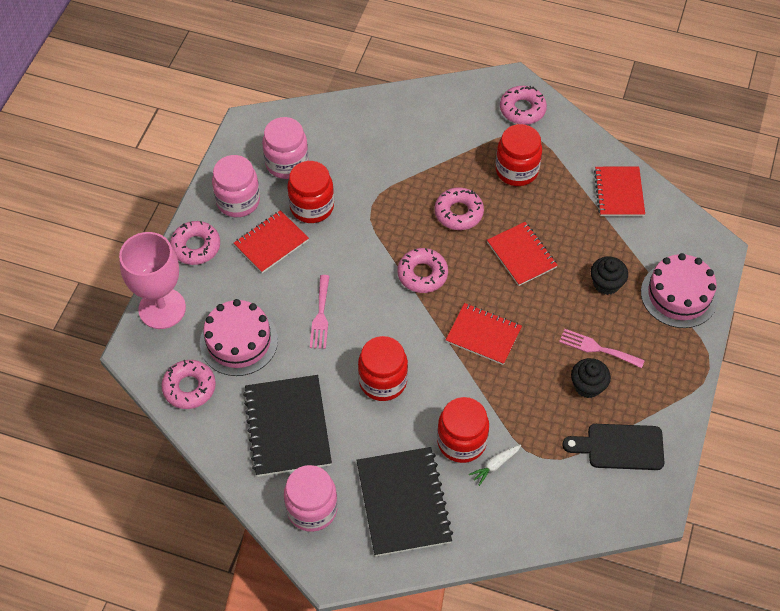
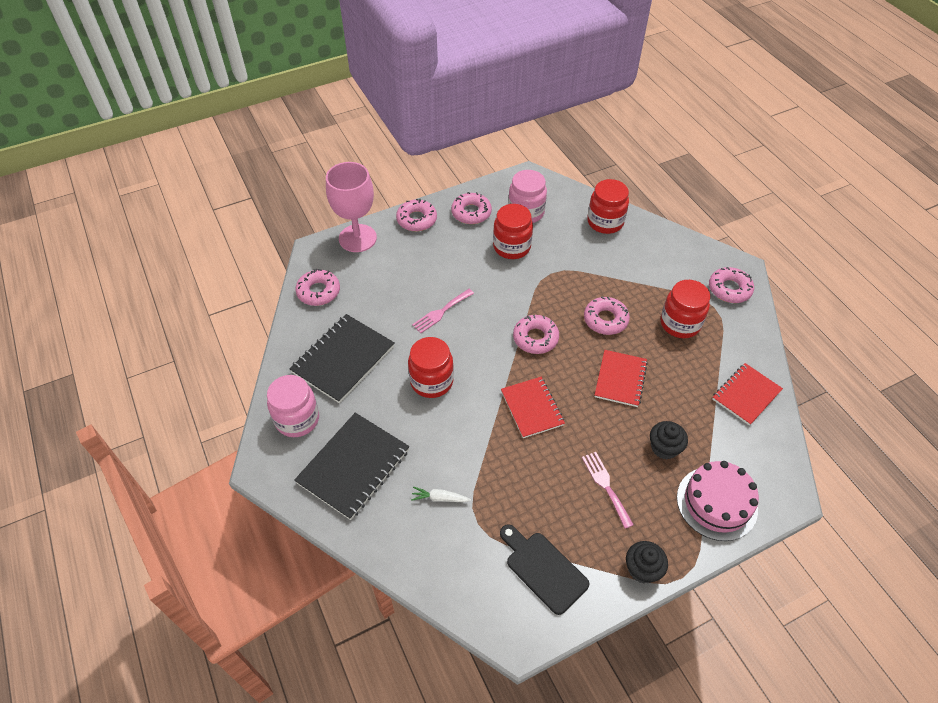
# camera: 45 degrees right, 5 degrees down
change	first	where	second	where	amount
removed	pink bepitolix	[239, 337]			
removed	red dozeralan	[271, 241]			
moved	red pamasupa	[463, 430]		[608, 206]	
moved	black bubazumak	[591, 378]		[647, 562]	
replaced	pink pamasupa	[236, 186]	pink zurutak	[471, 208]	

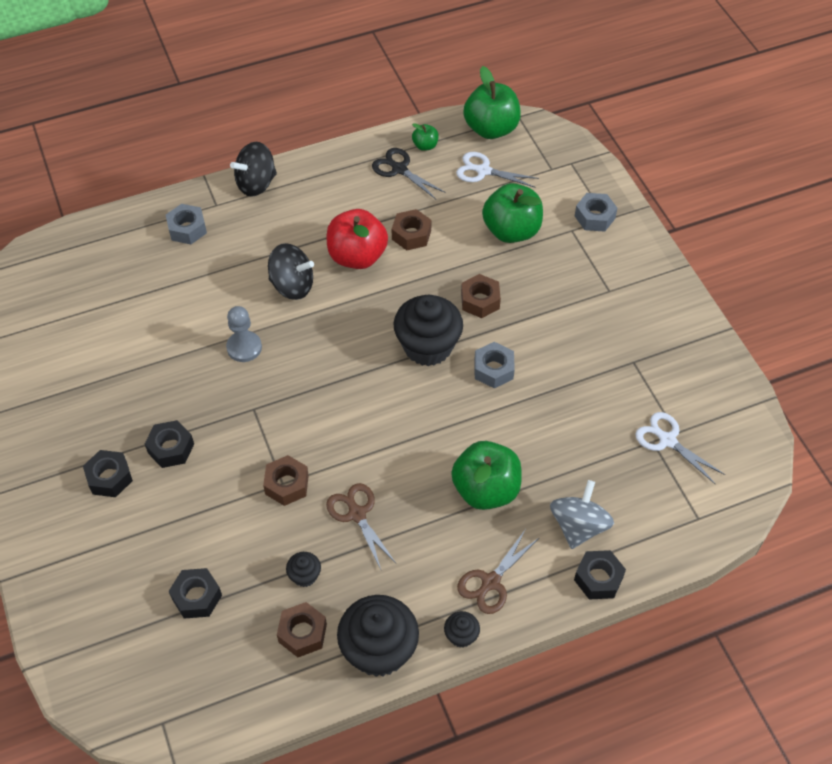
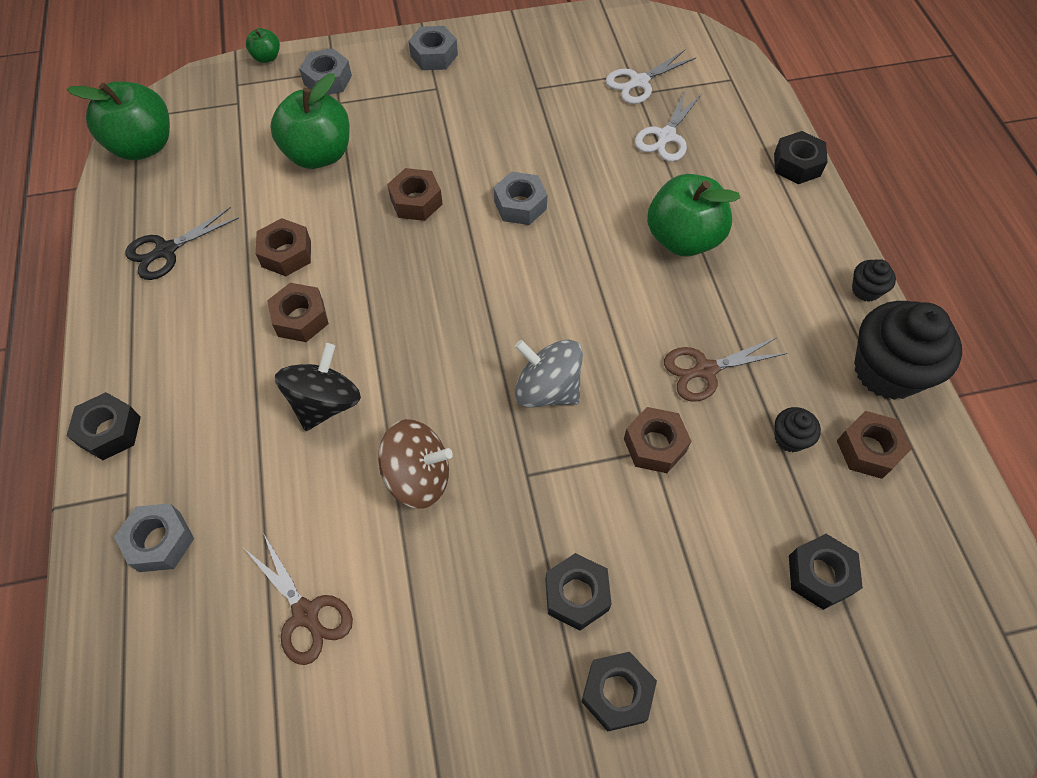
# camera: 80 degrees left, 5 degrees up
change	first	where	second	where	amount
removed	black bubazumak	[428, 330]			
added			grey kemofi	[433, 48]	
moved	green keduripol	[425, 137]		[263, 45]	
moved	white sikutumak	[497, 169]		[668, 126]	
moved	brown sikutumak	[498, 571]		[299, 599]	
moved	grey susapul	[582, 514]		[549, 373]	
replaced	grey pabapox	[244, 334]	brown susapul	[415, 464]	
replaced	black susapul	[253, 169]	black kemofi	[104, 426]	
replaced	red keduripol	[357, 239]	brown kemofi	[298, 312]	

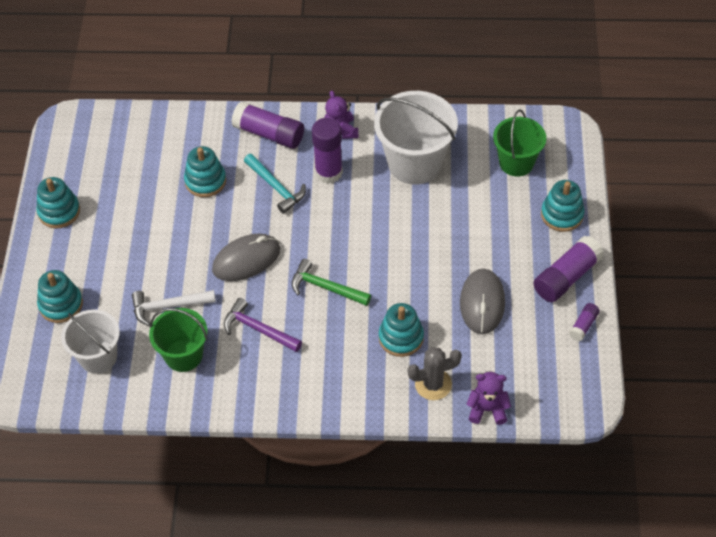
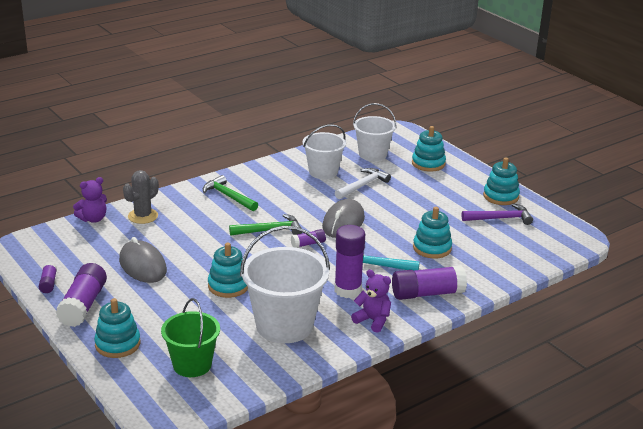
# camera: 140 degrees right, 25 degrees down
change	first	where	second	where	amount
added			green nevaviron	[230, 193]	
added			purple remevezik	[308, 238]	
moved	purple nevaviron	[263, 325]		[497, 214]	
moved	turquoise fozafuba	[401, 330]		[228, 270]	
recoloured	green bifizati	[178, 340]	white bifizati	[324, 151]	

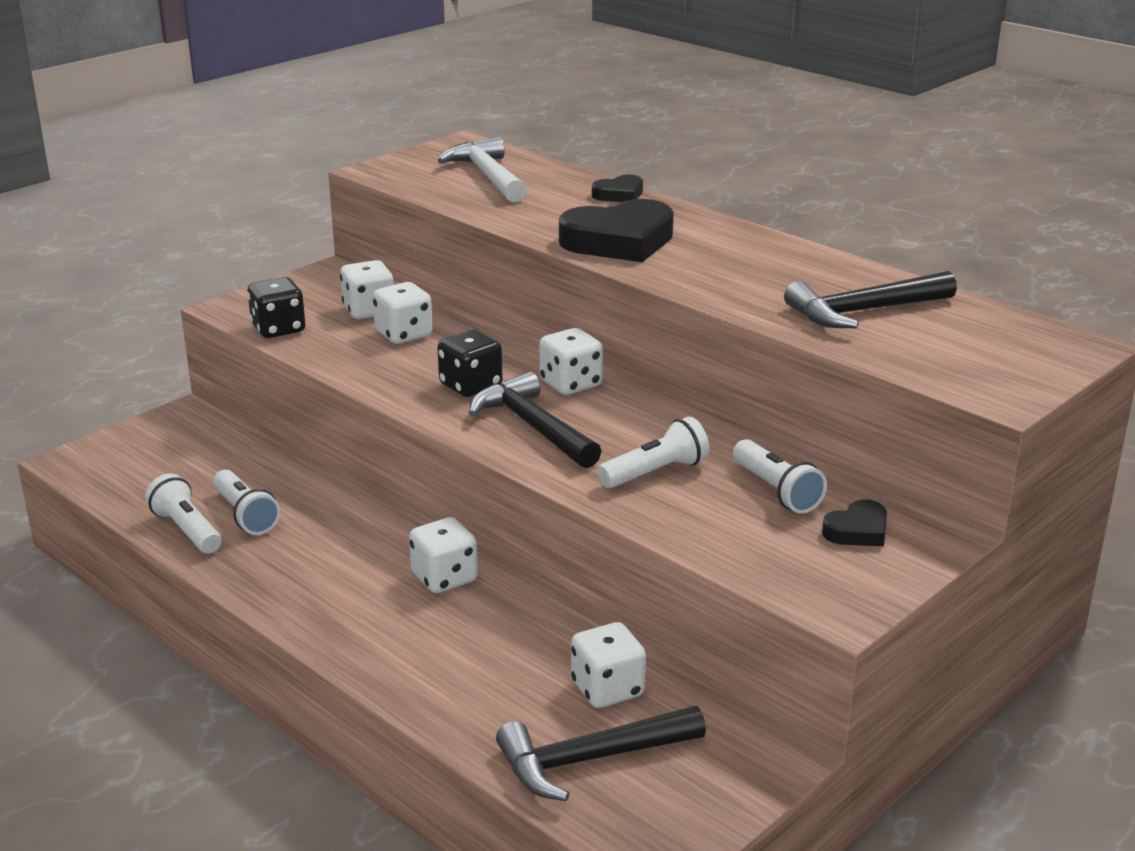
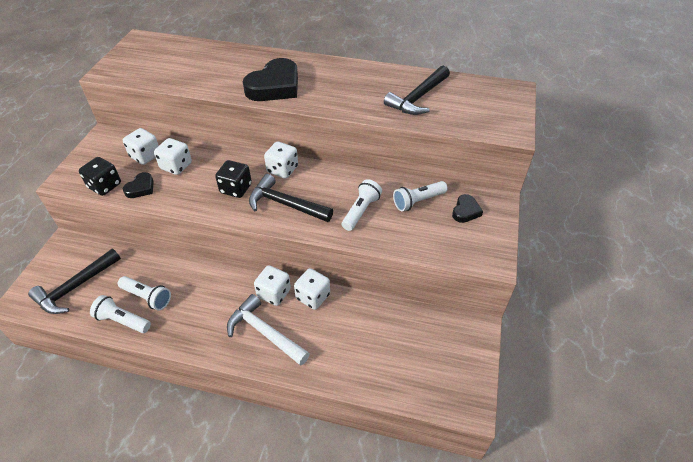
# camera: 30 degrees left, 20 degrees up
change	first	where	second	where	amount
moved	white nevaviron	[482, 169]		[268, 330]	
moved	black nevaviron	[601, 753]		[74, 281]	
moved	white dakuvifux	[608, 665]		[312, 289]	
moved	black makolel	[617, 188]		[138, 185]	
turned	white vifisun	[780, 476]		[420, 196]	120 degrees clockwise

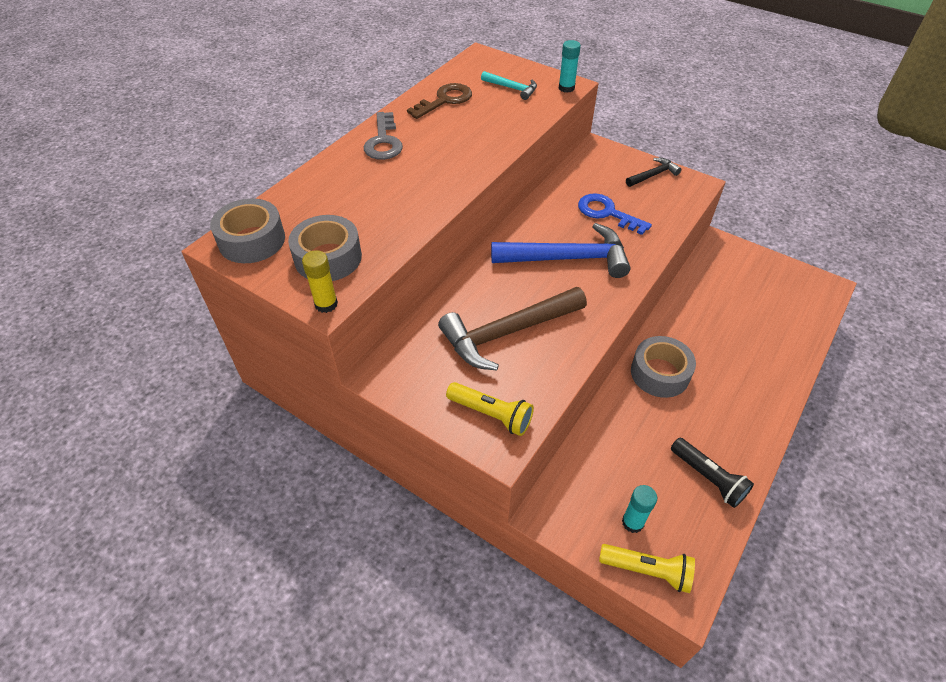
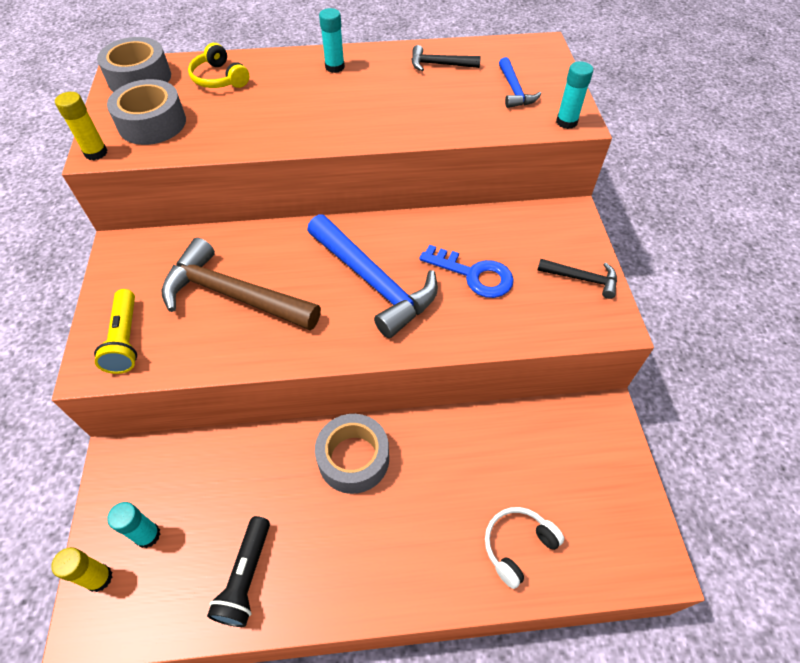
# camera: 50 degrees right, 5 degrees up
change	first	where	second	where	amount
added			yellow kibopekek	[218, 65]	
added			white kibopekek	[524, 548]	
replaced	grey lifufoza	[383, 136]	turquoise remevezik	[332, 40]	
replaced	brown lifufoza	[439, 101]	black nevaviron	[446, 58]	
replaced	yellow vifisun	[647, 568]	yellow remevezik	[81, 569]	
recoloured	turquoise nevaviron	[509, 85]	blue nevaviron	[520, 82]	
turned	blue lifufoza	[615, 214]		[466, 271]	120 degrees clockwise

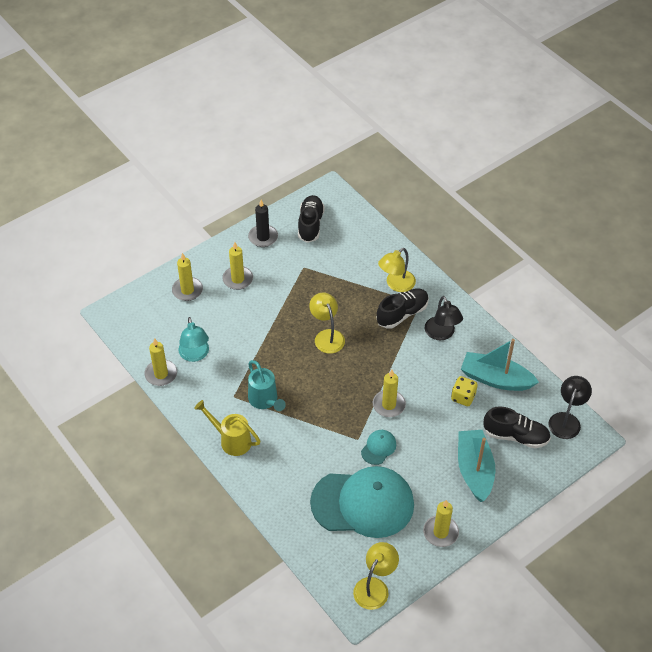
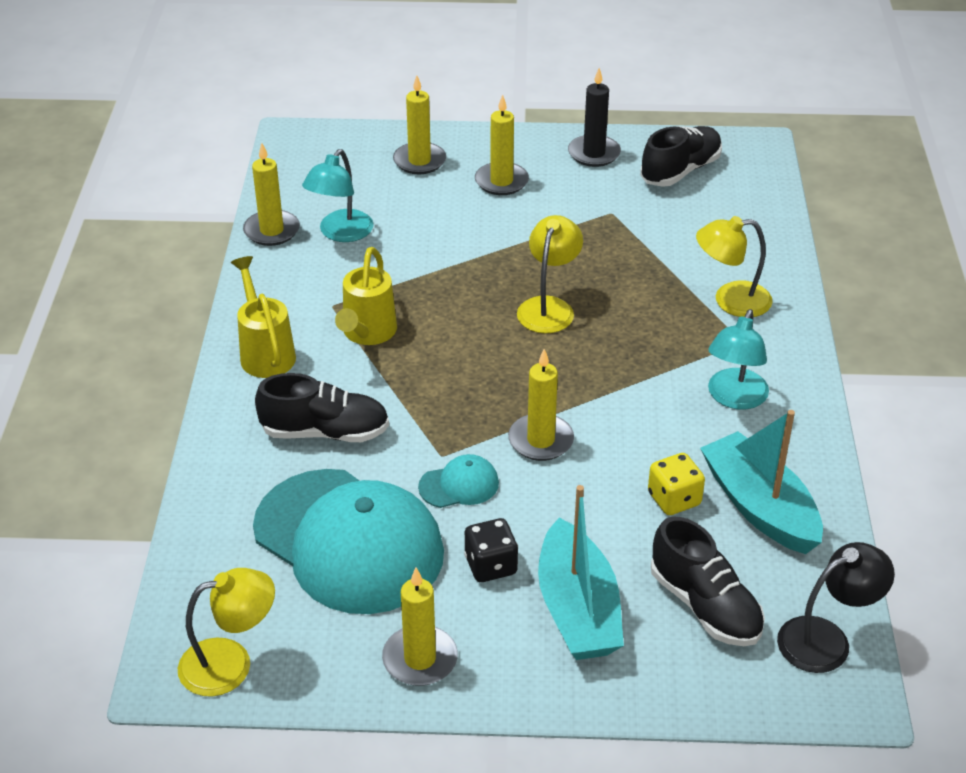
# camera: 40 degrees right, 10 degrees down
change	first	where	second	where	amount
added			black dakuvifux	[491, 550]	
moved	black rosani	[403, 308]		[322, 407]	
recoloured	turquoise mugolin	[267, 385]	yellow mugolin	[366, 296]	
recoloured	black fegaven	[444, 318]	turquoise fegaven	[738, 359]	
turned	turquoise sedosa	[476, 466]		[581, 572]	135 degrees clockwise

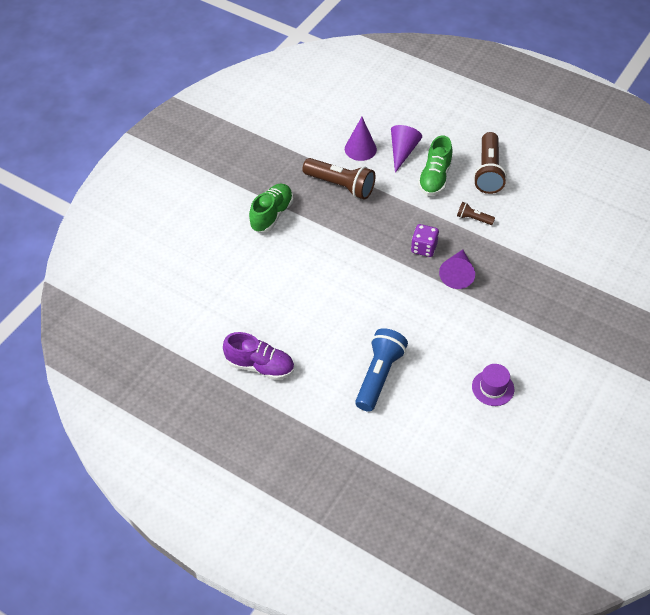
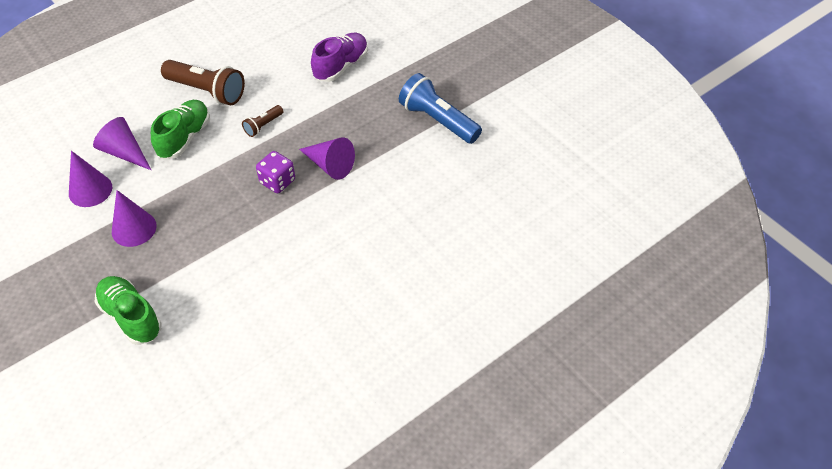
# camera: 70 degrees left, 0 degrees up
change	first	where	second	where	amount
removed	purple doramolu	[493, 385]			
moved	purple rosani	[258, 356]		[339, 57]	
moved	blue vifisun	[381, 370]		[440, 108]	
replaced	brown vifisun	[338, 179]	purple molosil	[134, 218]	
turned	green rosani	[435, 165]		[180, 129]	105 degrees counterclockwise

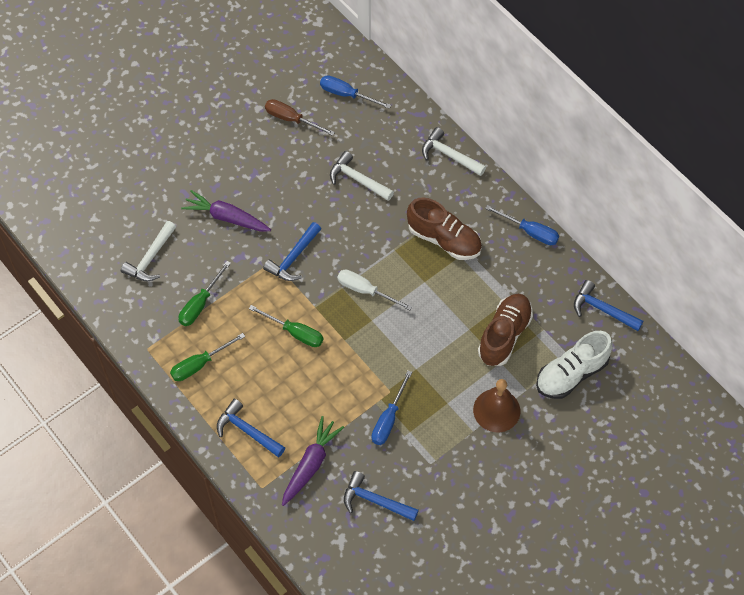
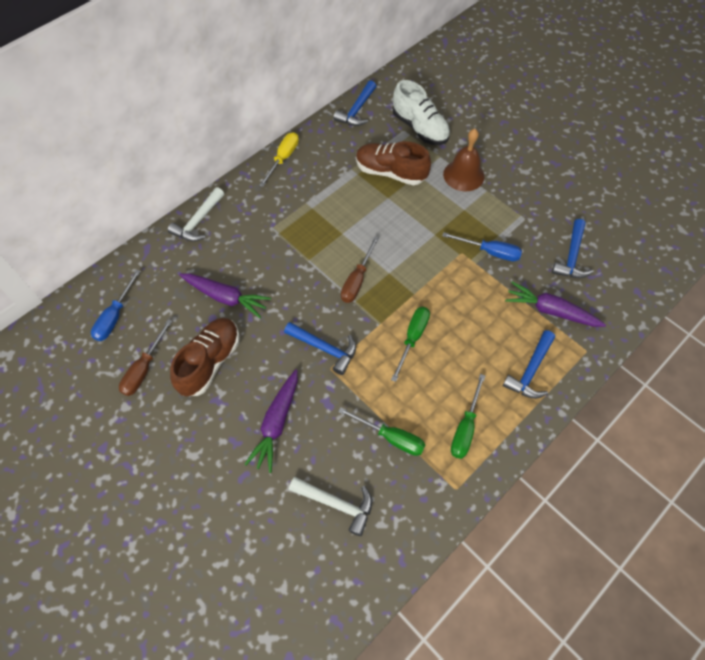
# camera: 95 degrees left, 0 degrees up
change	first	where	second	where	amount
moved	brown rosani	[444, 229]		[205, 357]	
replaced	white nevaviron	[362, 176]	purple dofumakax	[225, 295]	
recoloured	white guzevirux	[374, 290]	brown guzevirux	[360, 270]	
recoloured	blue guzevirux	[522, 225]	yellow guzevirux	[279, 159]	
turned	green guzevirux	[207, 357]		[468, 416]	60 degrees clockwise

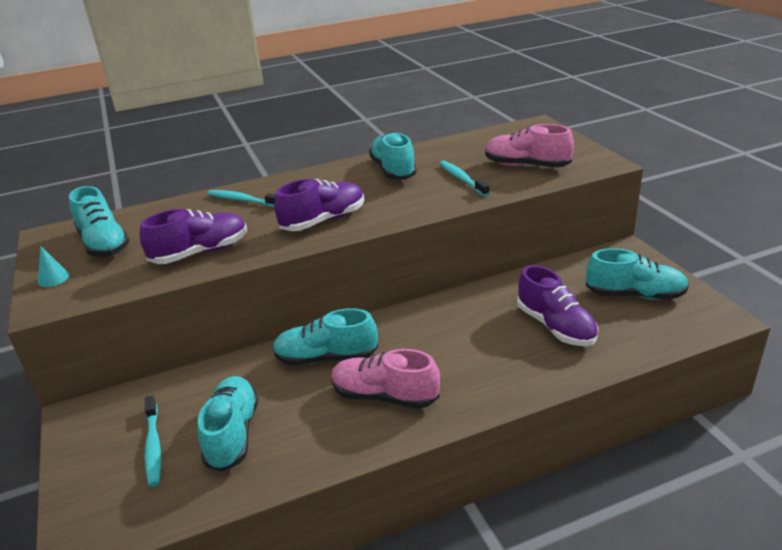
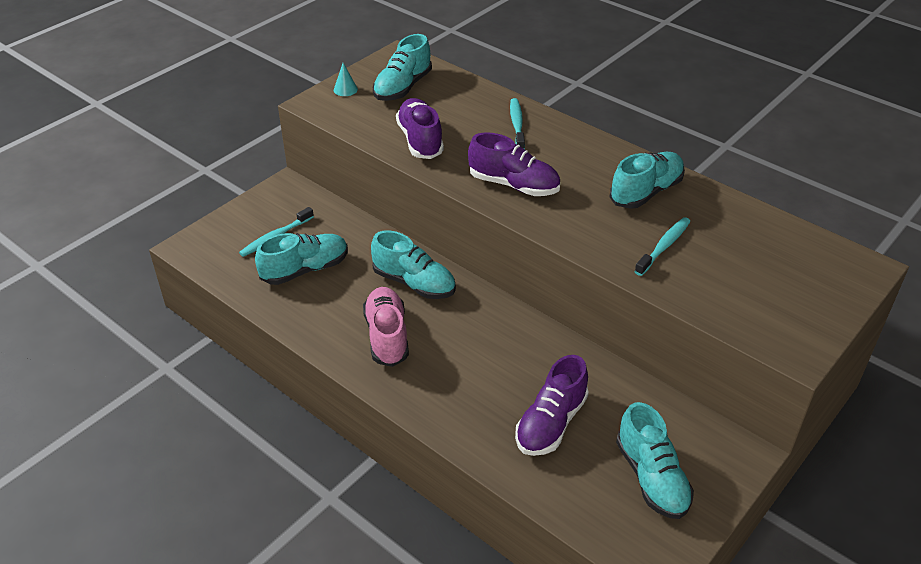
# camera: 60 degrees right, 10 degrees up
change	first	where	second	where	amount
removed	pink rosani	[529, 146]			
turned	purple rosani	[193, 236]		[420, 128]	135 degrees counterclockwise
turned	turquoise rosani	[325, 336]		[413, 265]	150 degrees clockwise

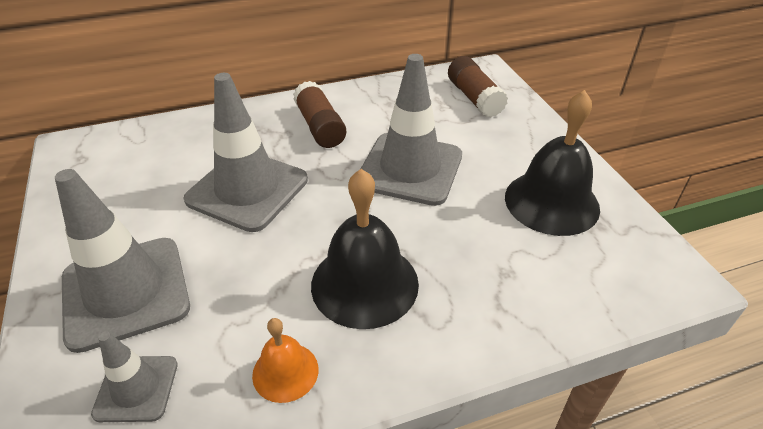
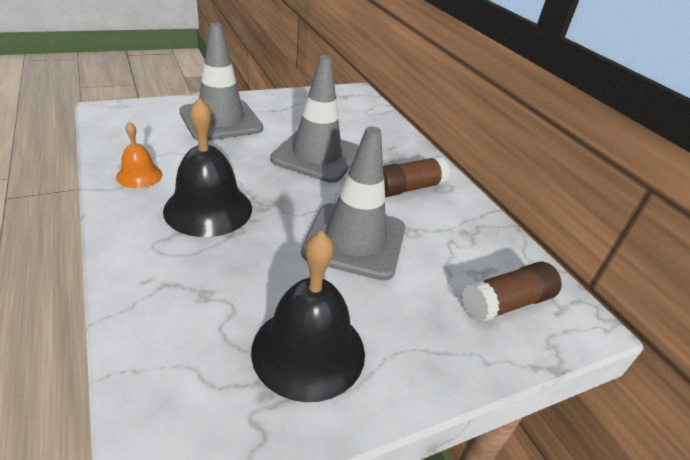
# camera: 80 degrees right, 5 degrees down
change	first	where	second	where	amount
removed	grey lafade	[134, 377]			

